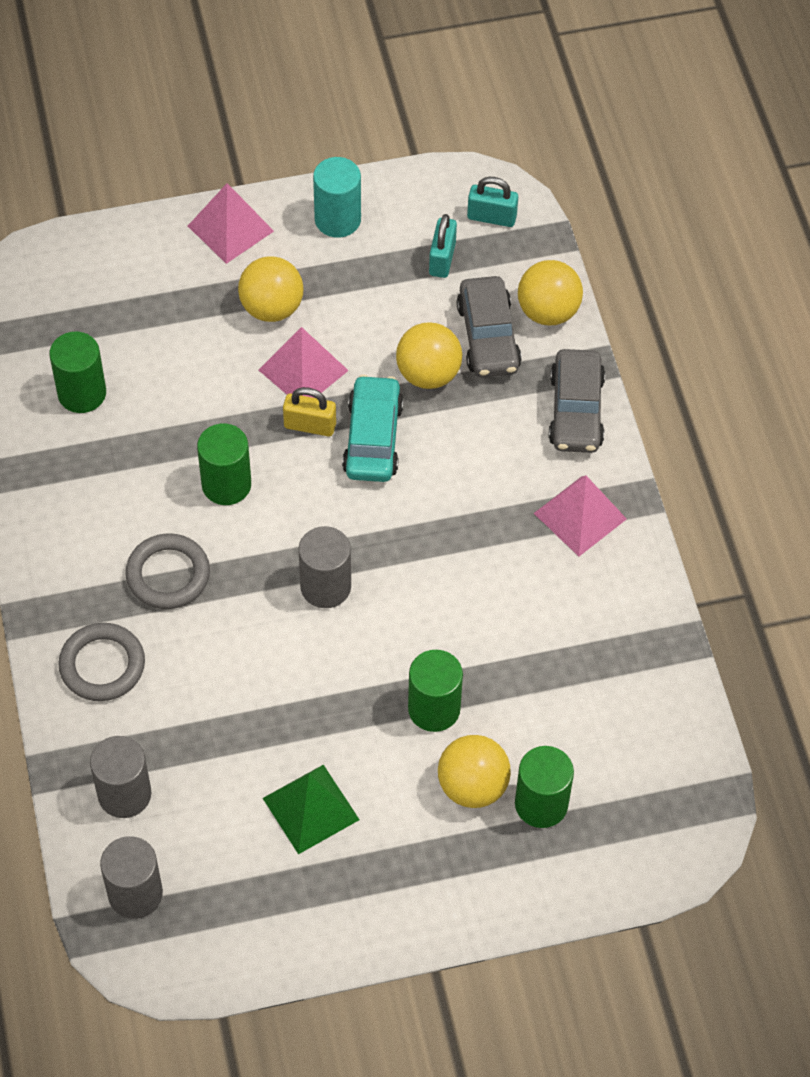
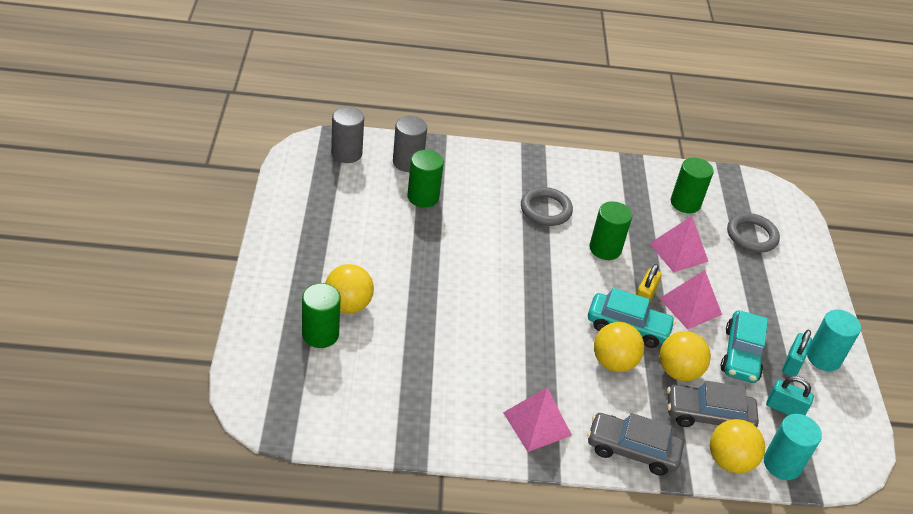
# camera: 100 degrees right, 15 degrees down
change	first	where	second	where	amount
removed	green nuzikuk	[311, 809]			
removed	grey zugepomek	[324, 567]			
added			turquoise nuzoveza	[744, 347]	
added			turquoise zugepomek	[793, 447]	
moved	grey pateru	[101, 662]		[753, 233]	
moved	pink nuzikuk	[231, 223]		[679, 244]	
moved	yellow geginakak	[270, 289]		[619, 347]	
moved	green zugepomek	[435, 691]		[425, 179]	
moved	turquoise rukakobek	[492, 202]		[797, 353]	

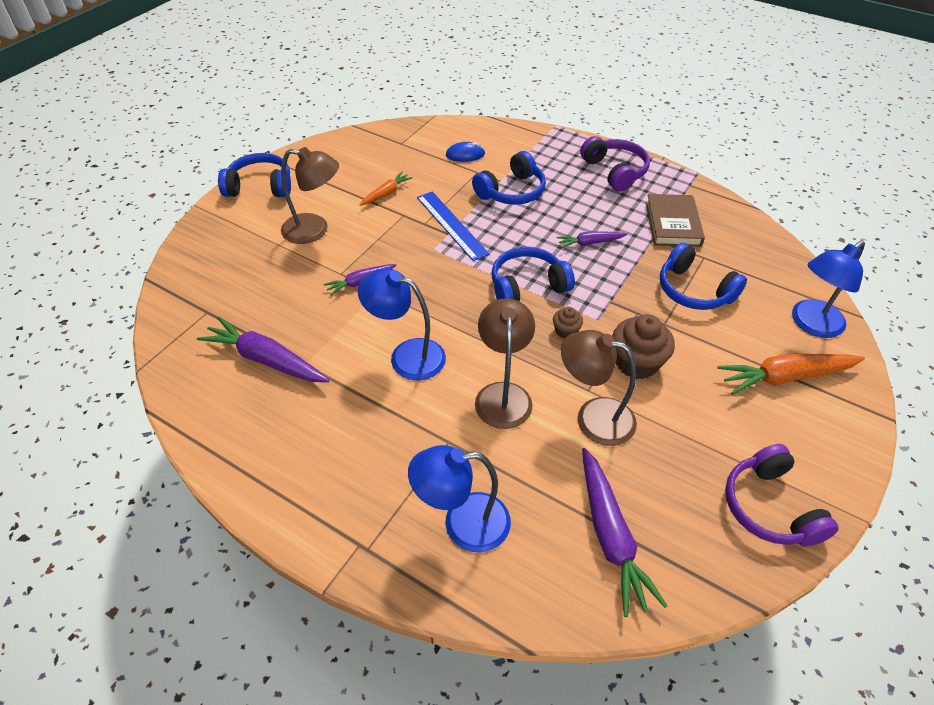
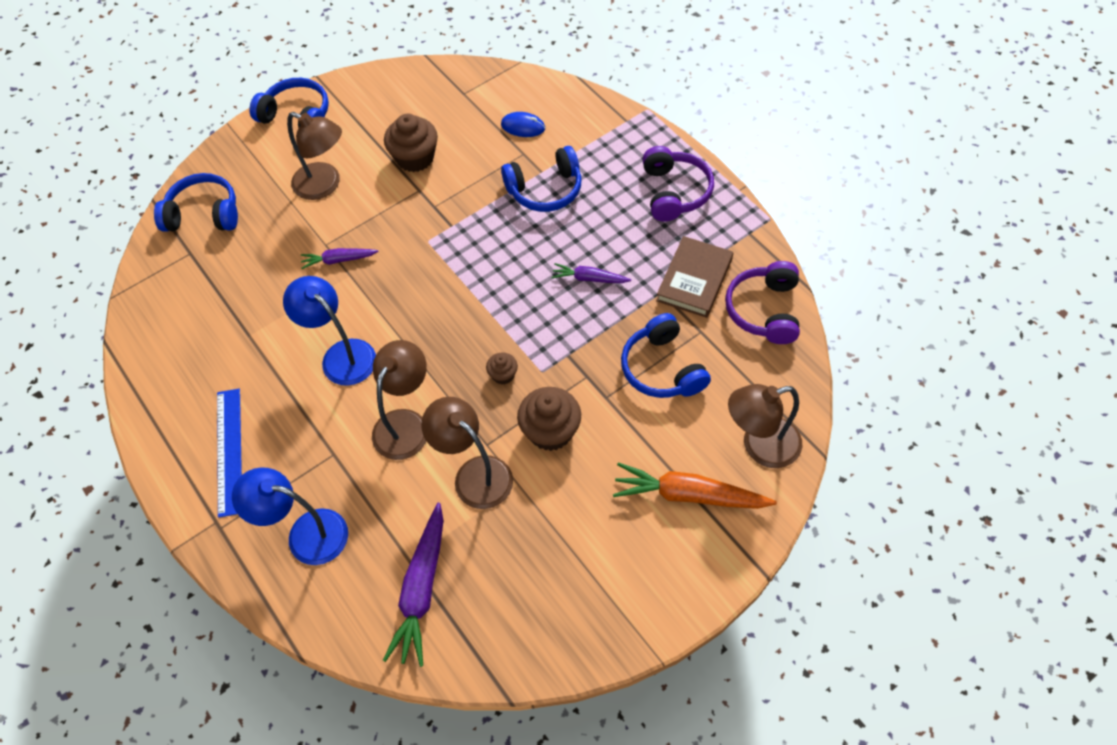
# camera: 25 degrees right, 10 degrees up
change	first	where	second	where	amount
removed	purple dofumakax	[263, 349]			
moved	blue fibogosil	[453, 226]		[229, 453]	
moved	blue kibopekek	[533, 274]		[196, 202]	
moved	purple kibopekek	[782, 495]		[762, 302]	
replaced	orange dofumakax	[386, 189]	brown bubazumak	[411, 143]	
recoloured	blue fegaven	[828, 289]	brown fegaven	[765, 426]	

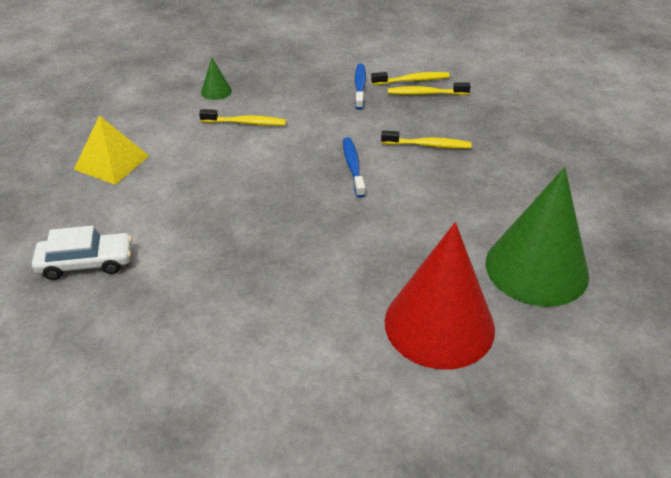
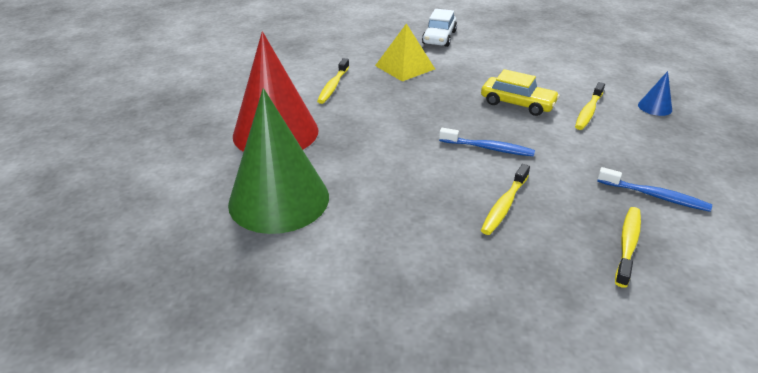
# camera: 115 degrees right, 5 degrees down
change	first	where	second	where	amount
added			yellow nuzoveza	[520, 92]	
moved	yellow nuzikuk	[111, 150]		[405, 52]	
moved	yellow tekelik	[410, 78]		[333, 81]	
recoloured	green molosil	[216, 79]	blue molosil	[655, 93]	

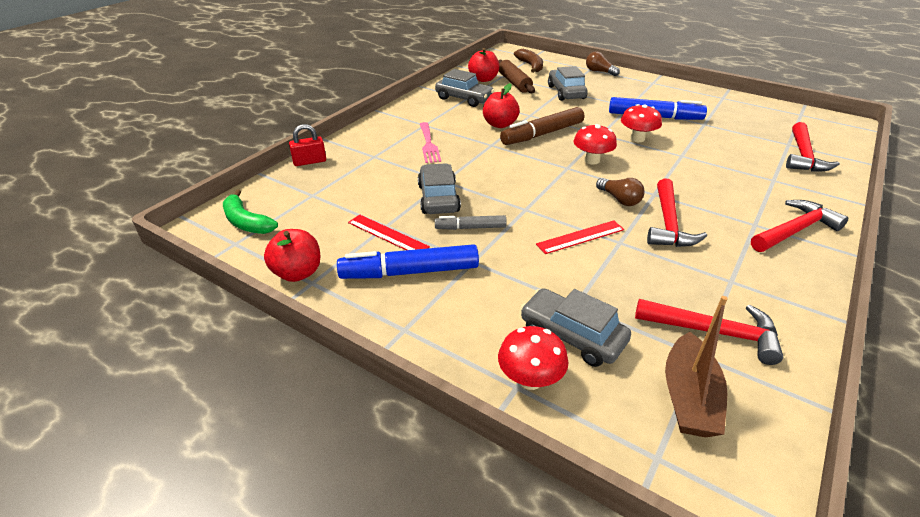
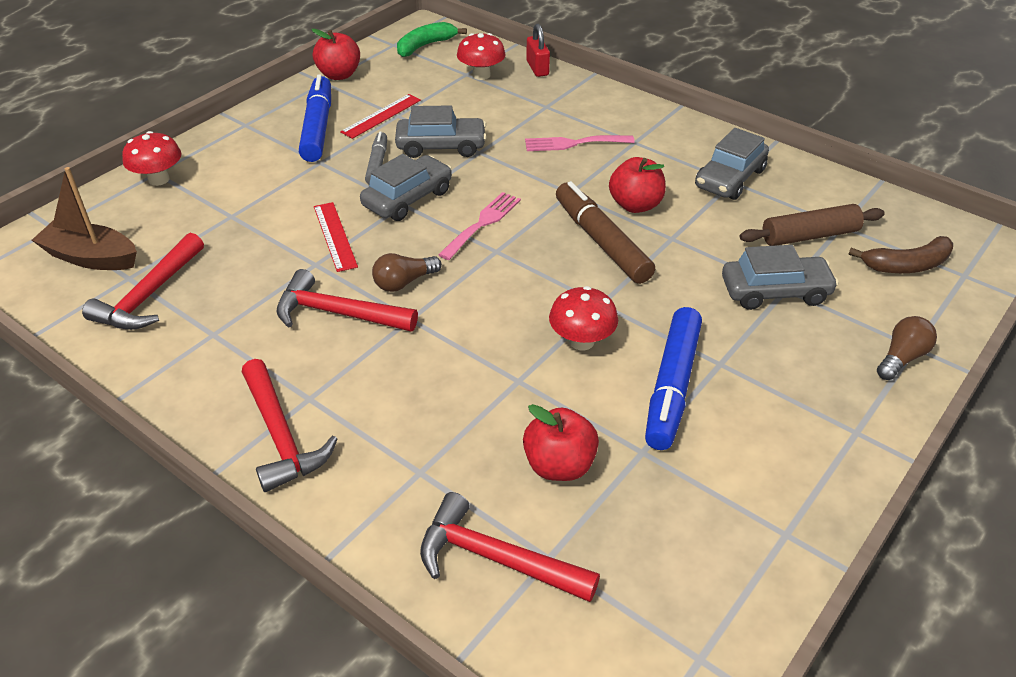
# camera: 95 degrees right, 5 degrees up
change	first	where	second	where	amount
added			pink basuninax	[479, 226]	
moved	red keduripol	[483, 65]		[561, 442]	
moved	grey nuzoveza	[575, 327]		[406, 187]	
moved	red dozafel	[595, 144]		[481, 56]	

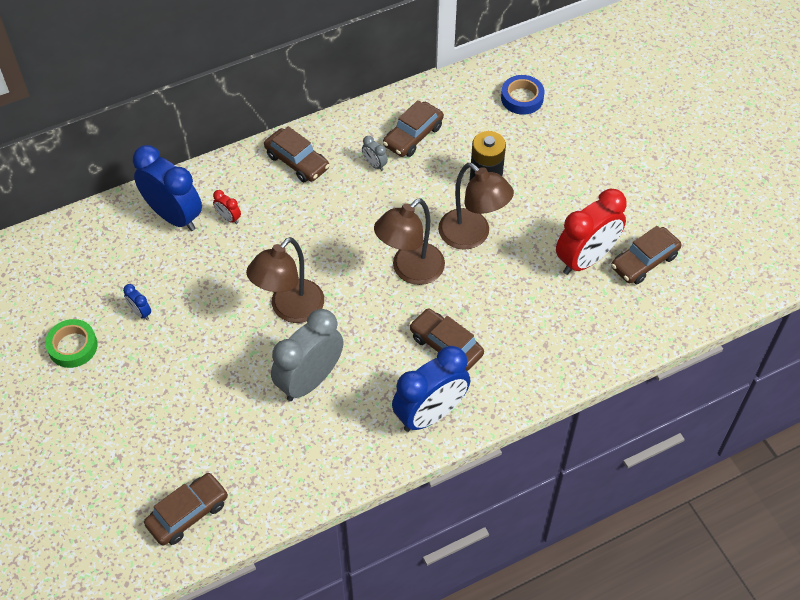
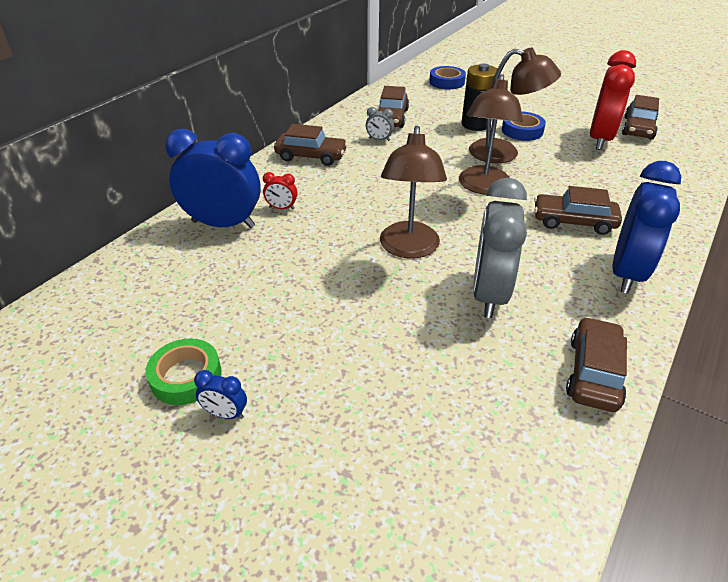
# camera: 30 degrees left, 15 degrees down
change	first	where	second	where	amount
added			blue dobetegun	[524, 126]	
moved	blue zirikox	[137, 302]		[220, 394]	
moved	brown nuzoveza	[186, 509]		[596, 364]	

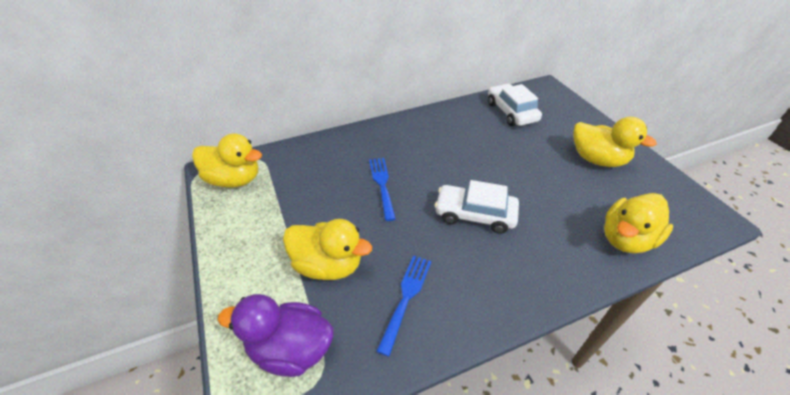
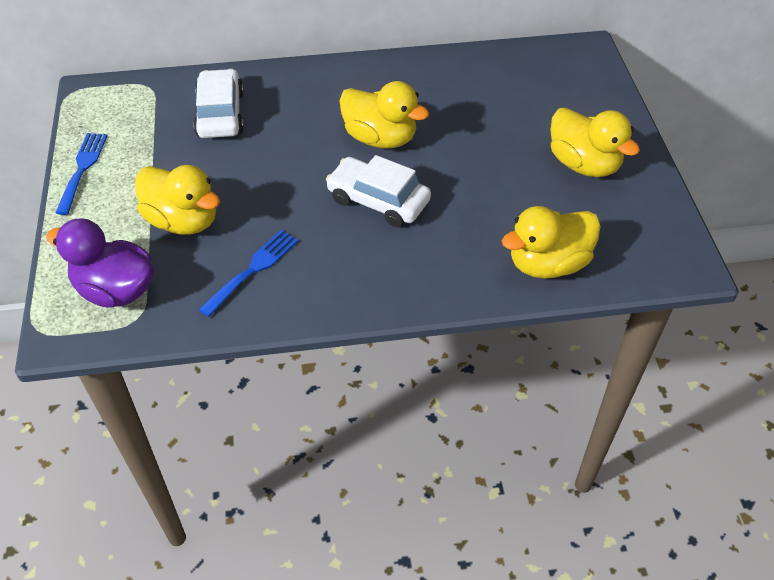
# camera: 15 degrees right, 5 degrees up
change	first	where	second	where	amount
moved	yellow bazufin	[227, 160]		[384, 115]	
moved	blue basuninax	[382, 189]		[82, 174]	
moved	white nuzoveza	[515, 105]		[218, 103]	

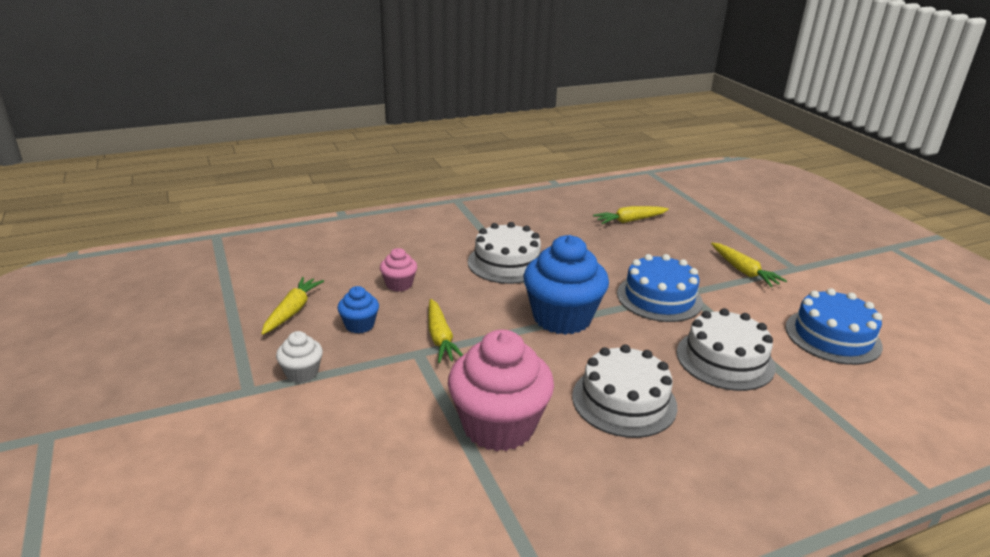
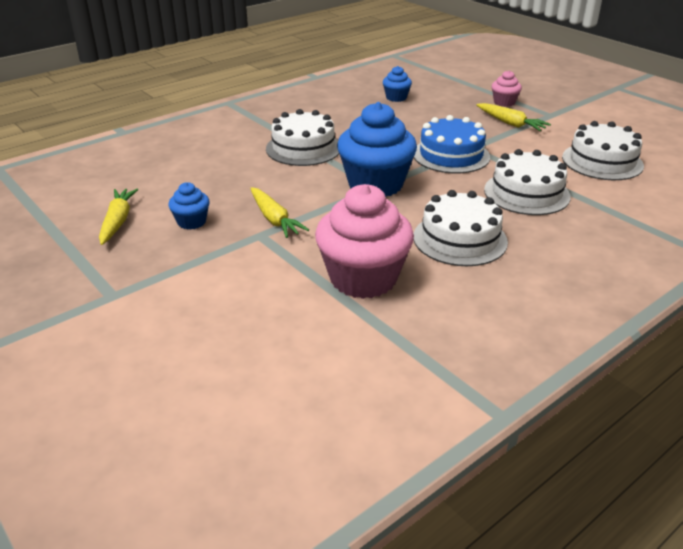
# camera: 15 degrees left, 5 degrees up
change	first	where	second	where	amount
removed	white bubazumak	[299, 357]			
moved	pink bubazumak	[398, 270]		[507, 88]	
replaced	yellow dofumakax	[631, 215]	blue bubazumak	[397, 84]	
recoloured	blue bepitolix	[834, 326]	white bepitolix	[603, 150]	

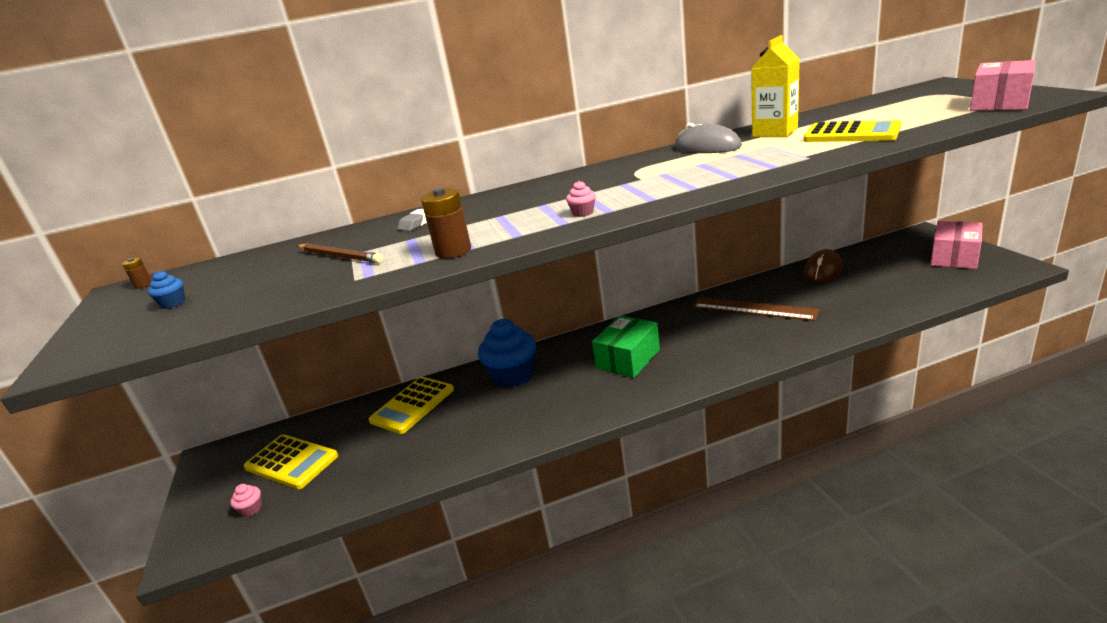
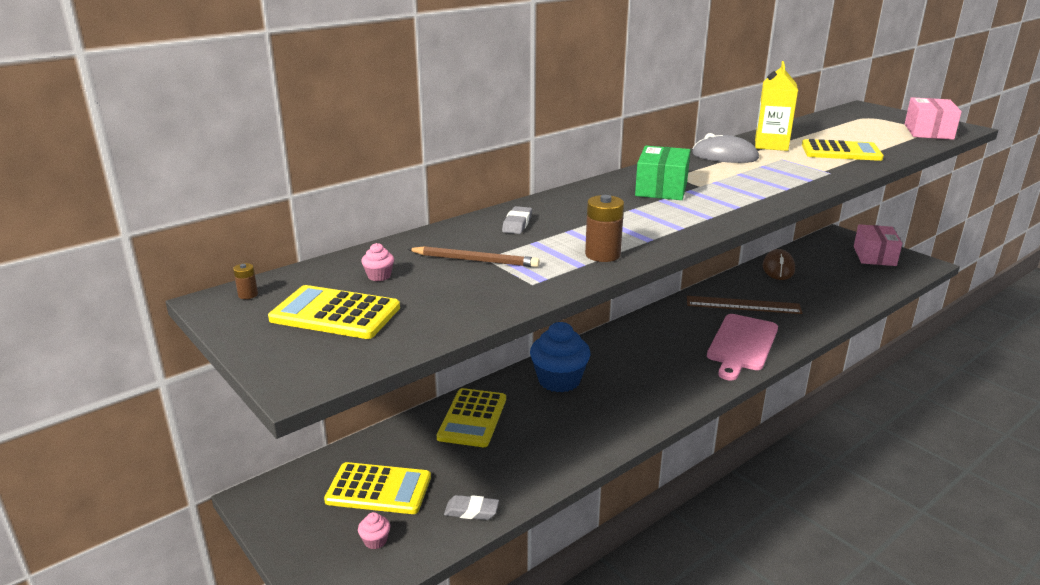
# camera: 25 degrees left, 0 degrees up
change	first	where	second	where	amount
added			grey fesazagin	[471, 507]	
added			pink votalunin	[742, 347]	
moved	pink bubazumak	[581, 199]		[377, 262]	
moved	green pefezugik	[626, 347]		[663, 173]	
replaced	blue bubazumak	[166, 290]	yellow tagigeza	[334, 312]	

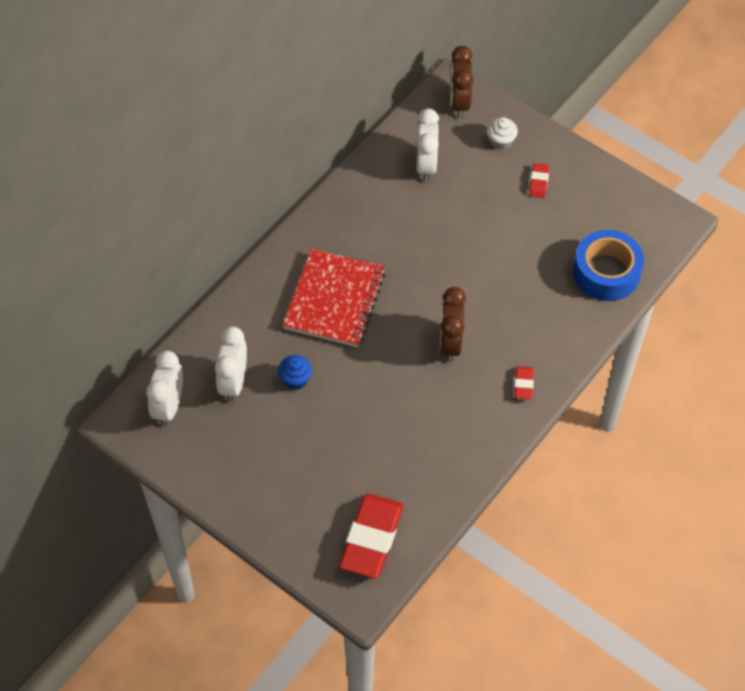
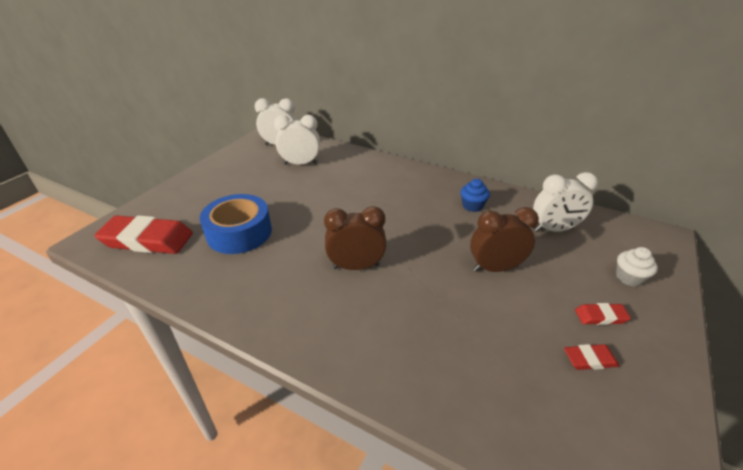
# camera: 80 degrees right, 20 degrees down
change	first	where	second	where	amount
removed	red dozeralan	[334, 298]			
moved	blue bubazumak	[295, 372]		[475, 195]	
moved	brown zirikox	[461, 82]		[504, 239]	
moved	red fesazagin	[524, 382]		[591, 357]	
moved	blue dobetegun	[608, 265]		[236, 224]	

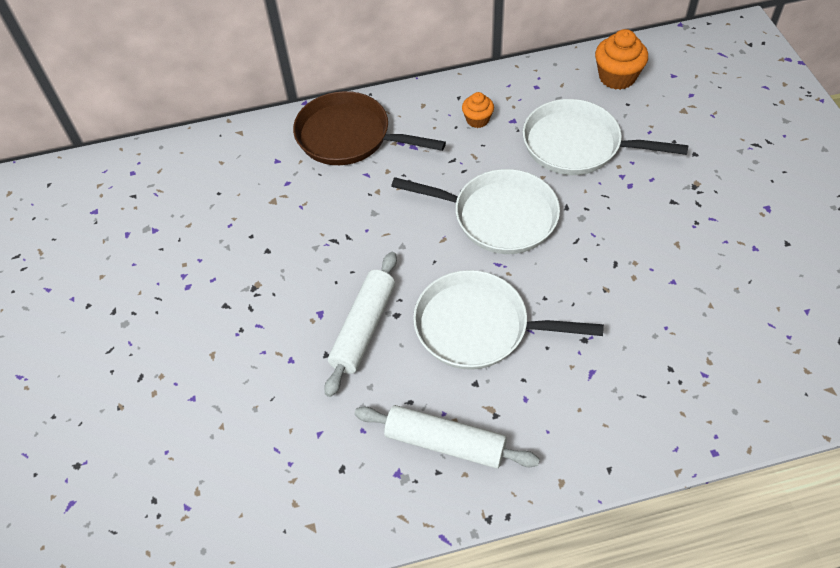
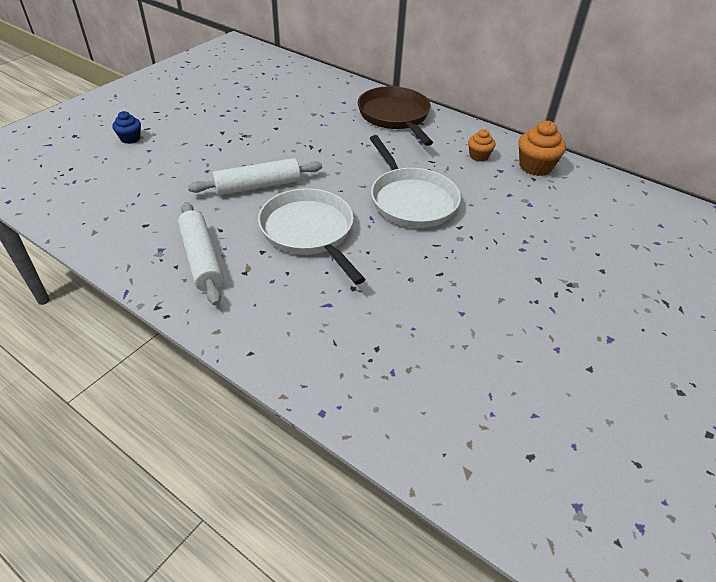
# camera: 45 degrees right, 10 degrees down
change	first	where	second	where	amount
removed	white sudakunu	[606, 137]			
added			blue bubazumak	[126, 127]	
moved	orange bubazumak	[621, 59]		[542, 148]	

